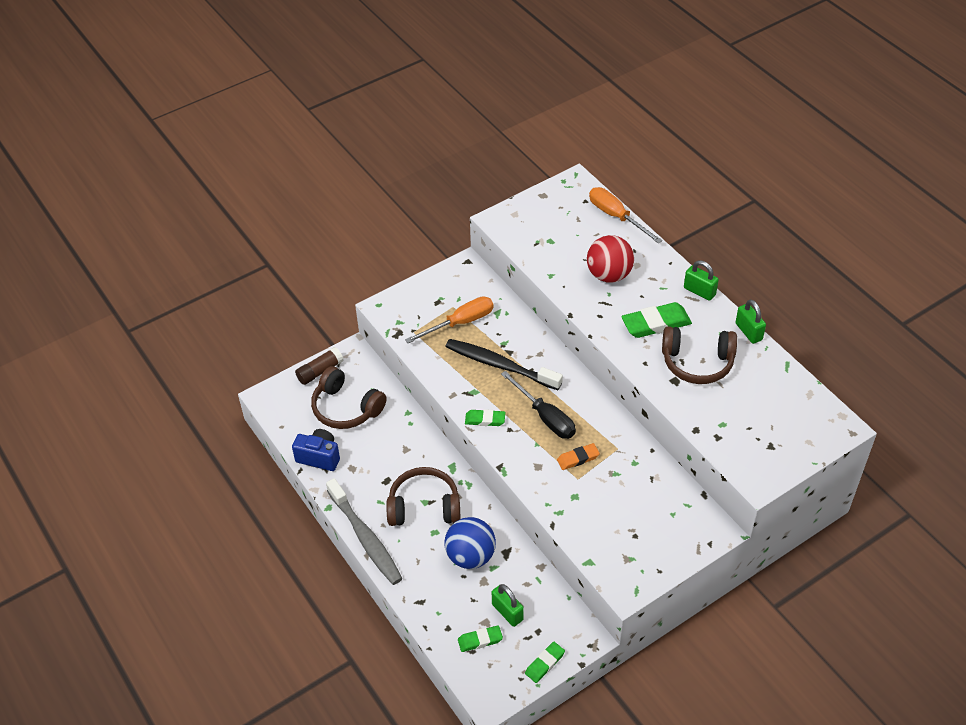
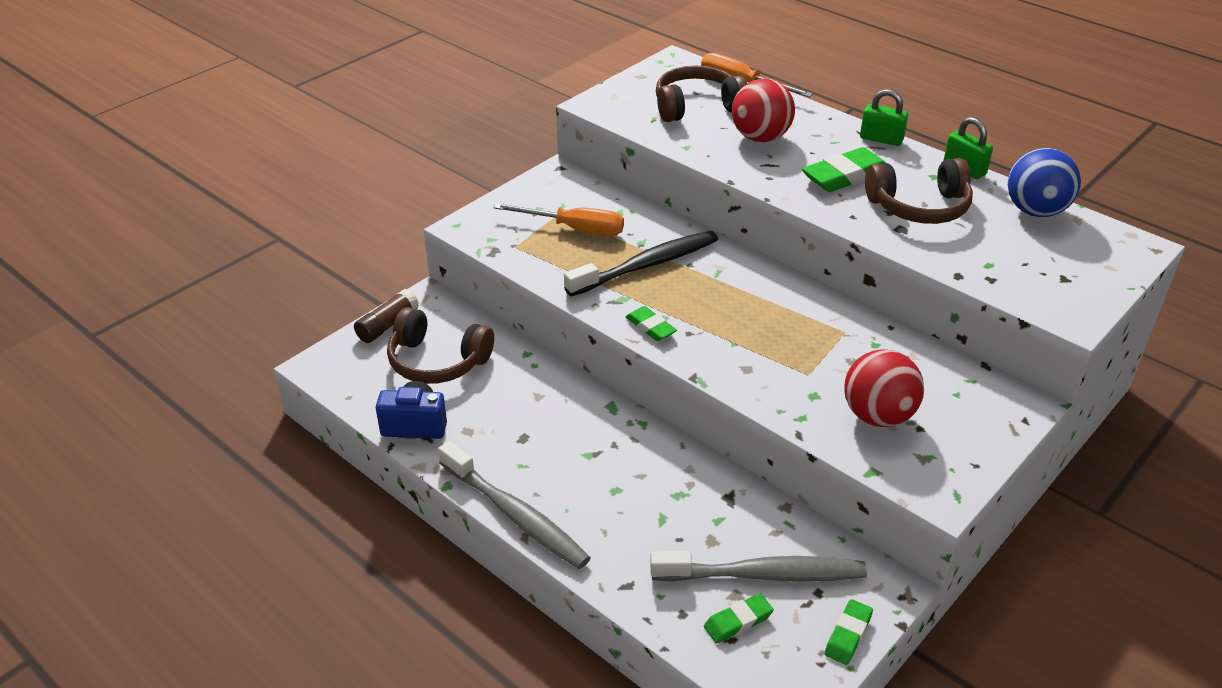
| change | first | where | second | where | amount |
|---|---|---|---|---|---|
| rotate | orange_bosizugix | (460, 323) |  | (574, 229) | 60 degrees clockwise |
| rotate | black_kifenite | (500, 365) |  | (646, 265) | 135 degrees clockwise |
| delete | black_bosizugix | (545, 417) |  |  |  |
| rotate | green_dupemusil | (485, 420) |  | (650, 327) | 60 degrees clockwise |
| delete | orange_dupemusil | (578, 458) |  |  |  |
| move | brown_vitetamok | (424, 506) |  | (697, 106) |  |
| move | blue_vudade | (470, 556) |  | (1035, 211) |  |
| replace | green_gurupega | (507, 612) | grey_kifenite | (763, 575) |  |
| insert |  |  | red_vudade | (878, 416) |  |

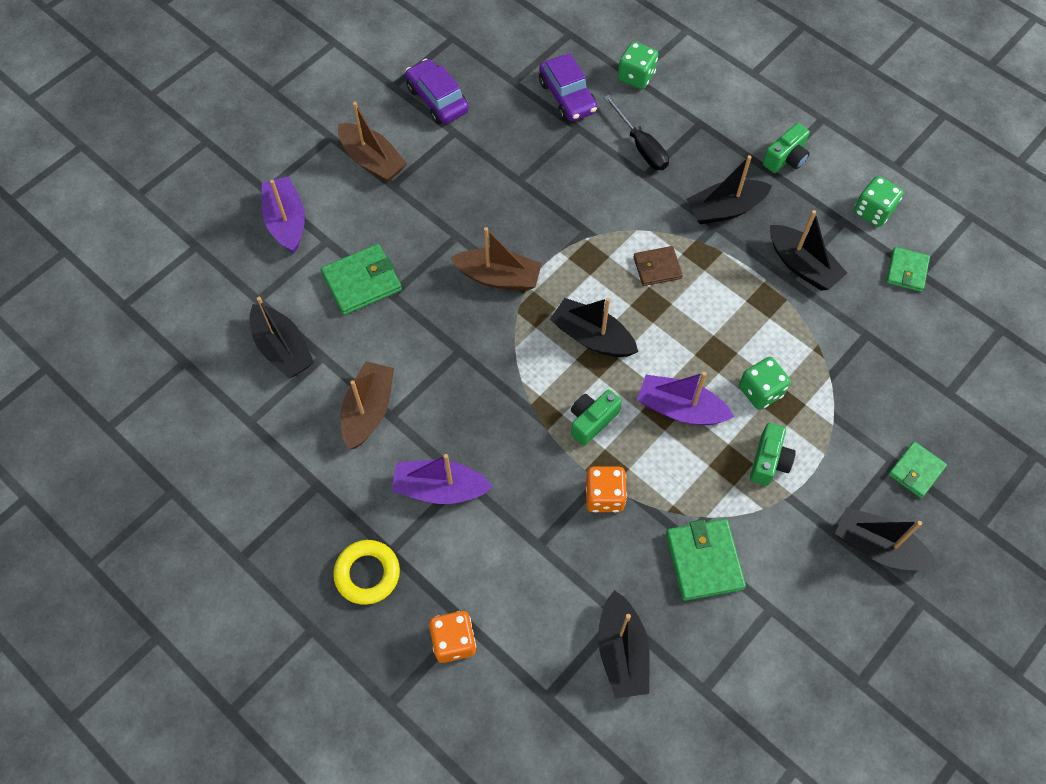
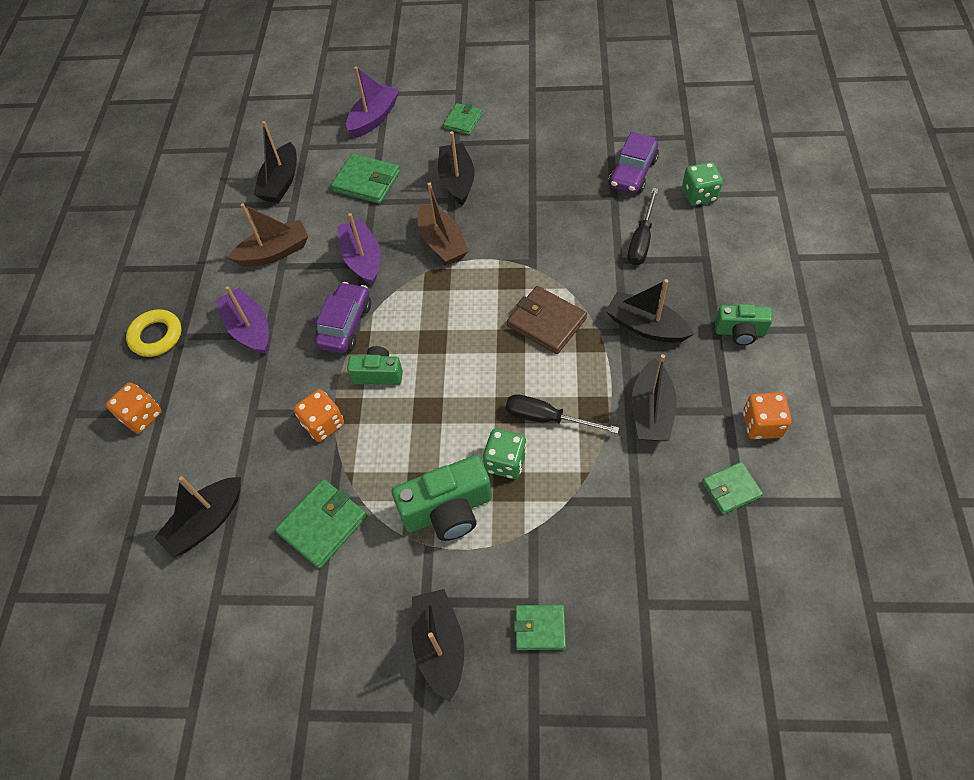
| change | first | where | second | where | amount |
|---|---|---|---|---|---|
| move | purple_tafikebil | (437, 100) |  | (345, 325) |  |
| replace | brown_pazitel | (372, 160) | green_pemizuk | (463, 121) |  |
| recolor | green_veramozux | (873, 211) | orange_veramozux | (762, 424) |  |
| resize | brown_pemizuk | (657, 268) |  | (546, 322) | x1.55 |
| move | black_pazitel | (592, 337) |  | (457, 181) |  |
| move | purple_pazitel | (680, 409) |  | (362, 259) |  |
| resize | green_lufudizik | (769, 461) |  | (448, 510) | x1.66 |
| insert |  |  | black_bosizugix | (547, 418) |  |

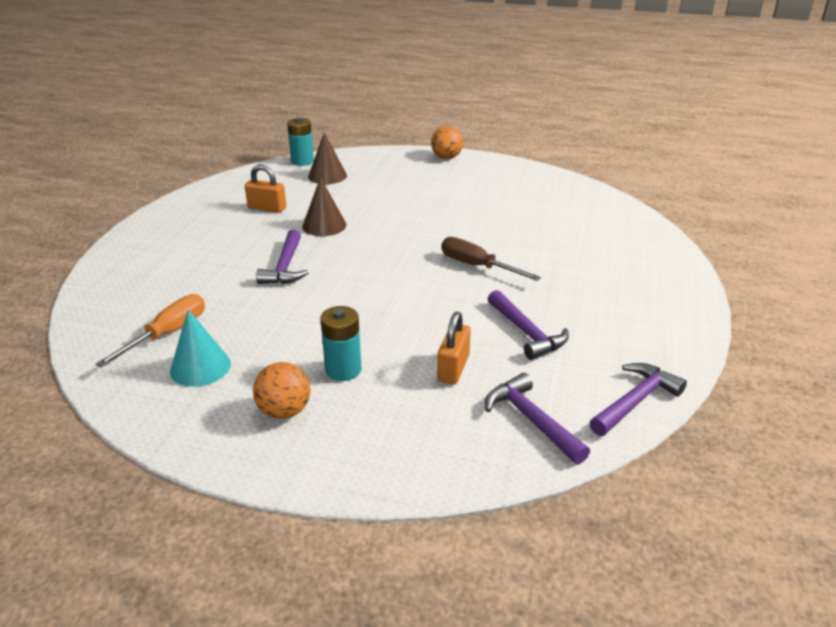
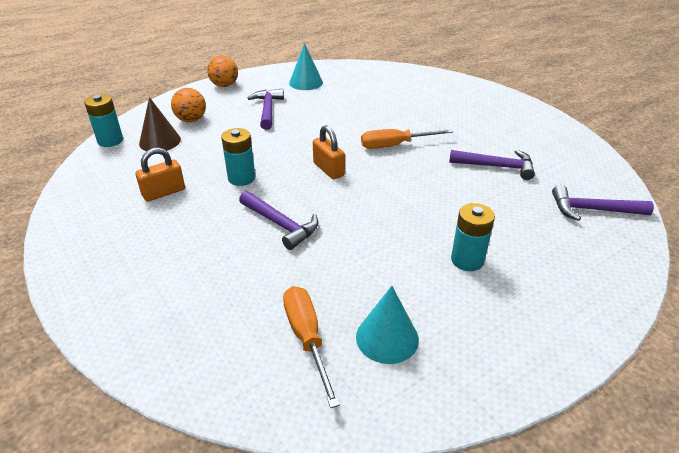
| change | first | where | second | where | amount |
|---|---|---|---|---|---|
| replace | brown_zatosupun | (324, 225) | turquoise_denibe | (241, 178) |  |
| recolor | brown_bosizugix | (477, 266) | orange_bosizugix | (395, 145) |  |
| move | orange_gurupega | (453, 368) |  | (328, 169) |  |
| move | orange_vudade | (284, 411) |  | (191, 120) |  |
| move | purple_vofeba | (635, 401) |  | (268, 110) |  |
| insert |  |  | turquoise_zatosupun | (306, 82) |  |

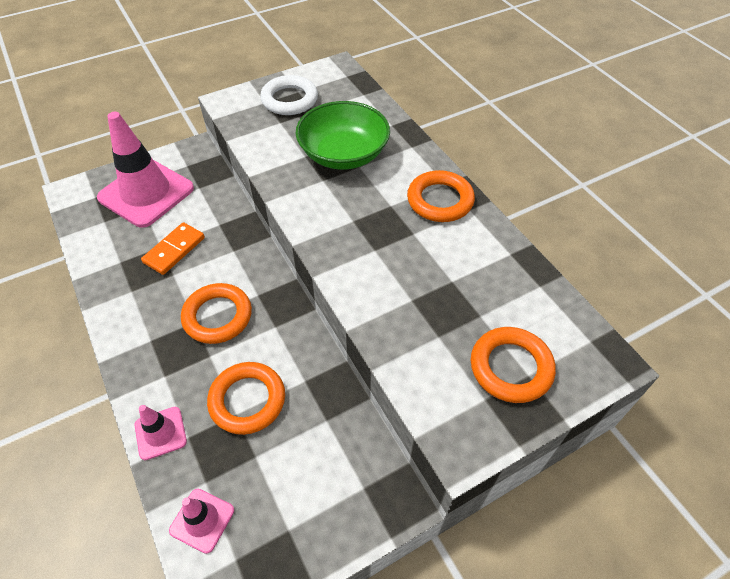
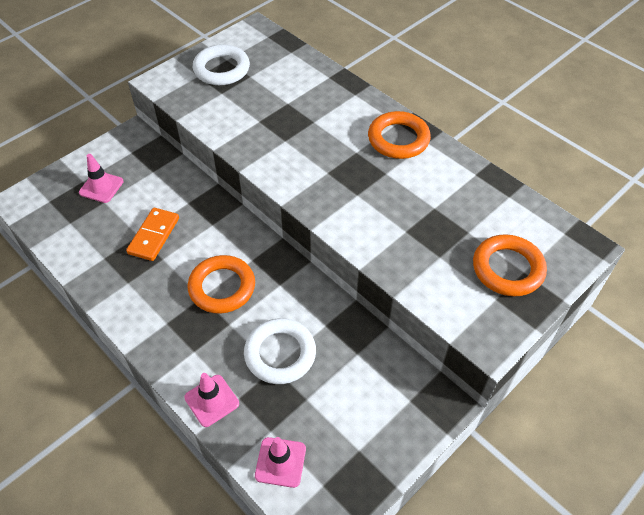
| change | first | where | second | where | amount |
|---|---|---|---|---|---|
| delete | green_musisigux | (343, 154) |  |  |  |
| resize | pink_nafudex | (146, 193) |  | (101, 187) | x0.47 |
| recolor | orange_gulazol | (247, 400) | white_gulazol | (280, 354) |  |

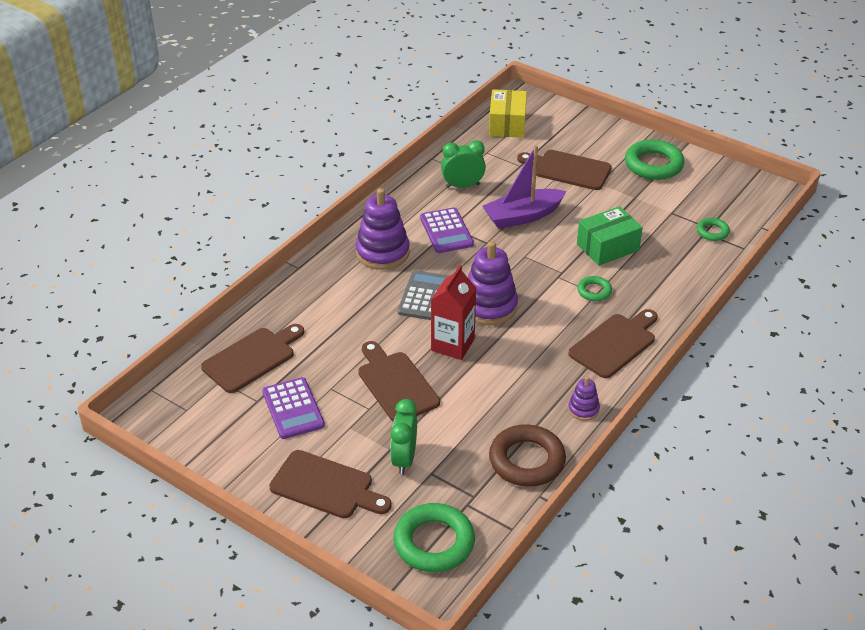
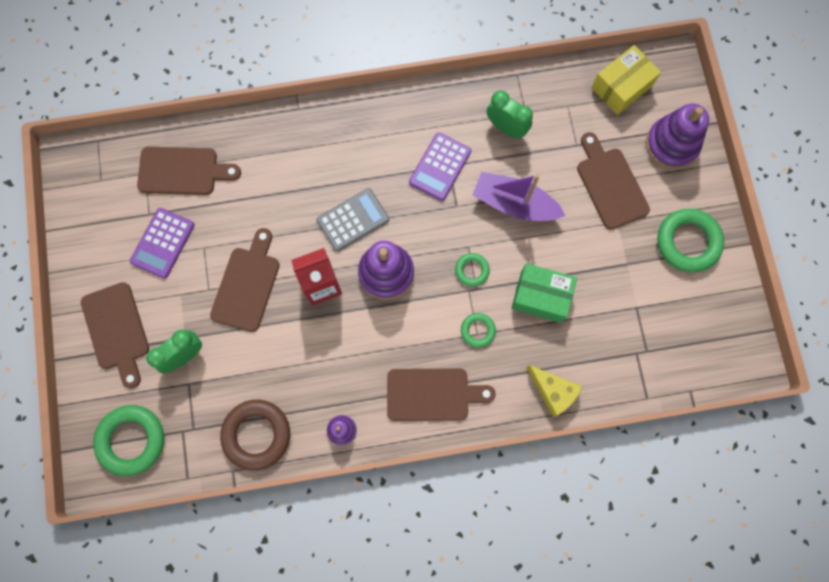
| change | first | where | second | where | amount |
|---|---|---|---|---|---|
| move | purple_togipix | (382, 253) |  | (671, 144) |  |
| move | green_gulazol | (712, 232) |  | (472, 270) |  |
| insert |  |  | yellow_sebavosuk | (553, 392) |  |

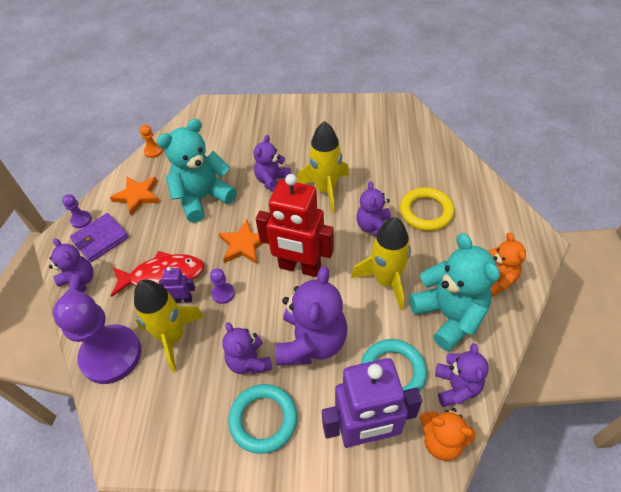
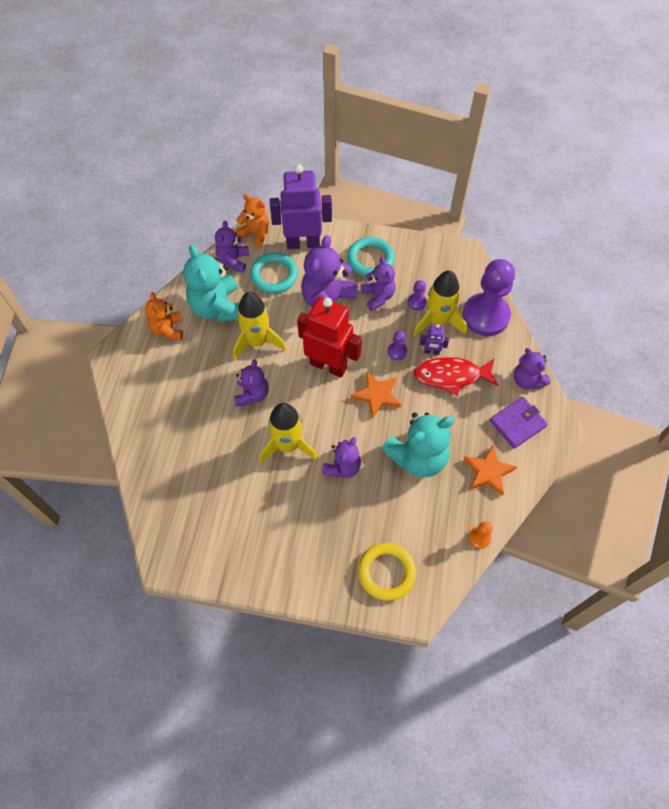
| change | first | where | second | where | amount |
|---|---|---|---|---|---|
| move | yellow_gulazol | (426, 212) |  | (386, 572) |  |
| move | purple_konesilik | (81, 220) |  | (417, 302) |  |

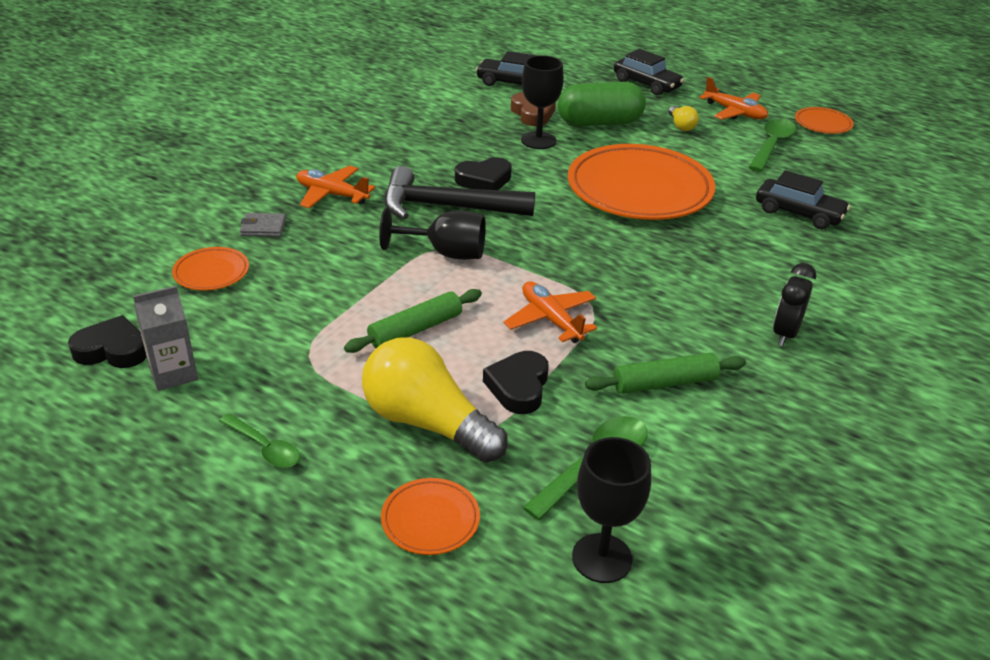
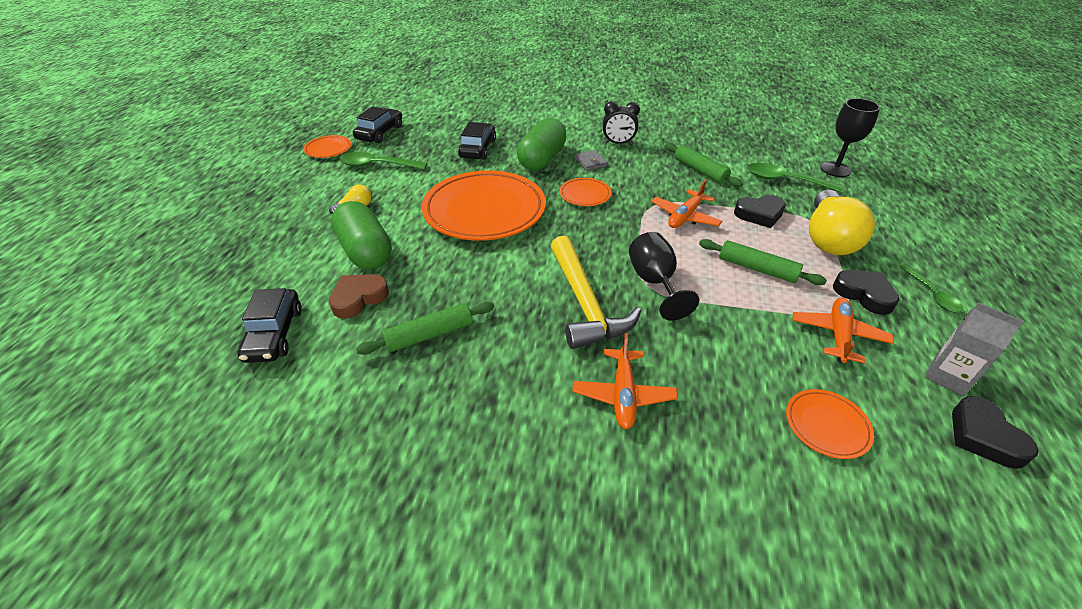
| change | first | where | second | where | amount |
|---|---|---|---|---|---|
| move | black_tafikebil | (646, 84) |  | (380, 133) |  |
| delete | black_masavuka | (538, 140) |  |  |  |
| move | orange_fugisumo | (734, 112) |  | (838, 335) |  |
| move | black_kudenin | (484, 180) |  | (864, 294) |  |
| recolor | black_vofeba | (447, 207) | yellow_vofeba | (585, 303) |  |
| move | grey_pemizuk | (263, 227) |  | (590, 162) |  |
| rotate | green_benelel | (265, 448) |  | (931, 294) | 150 degrees clockwise |
| move | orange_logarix | (430, 520) |  | (585, 195) |  |
| insert |  |  | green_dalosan | (542, 159) |  |
| insert |  |  | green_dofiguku | (429, 334) |  |

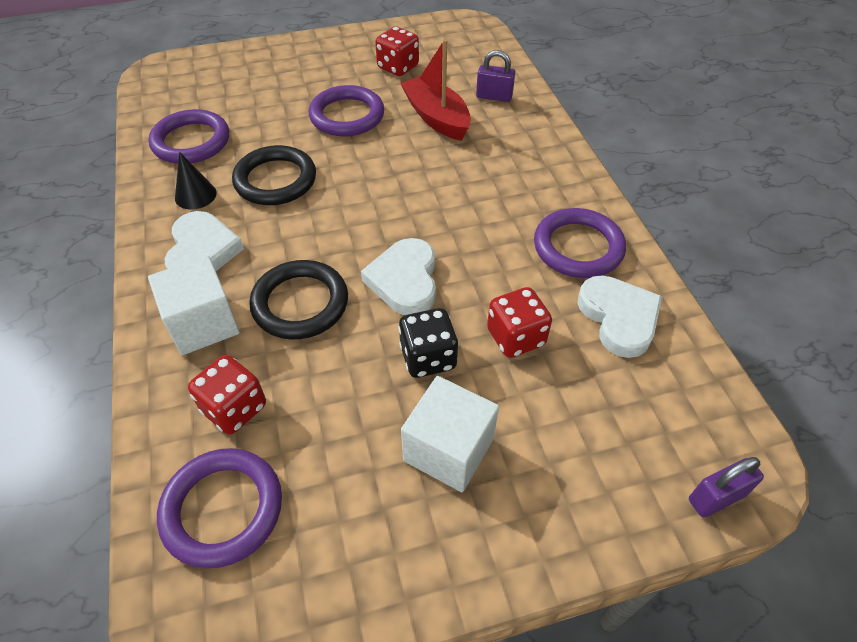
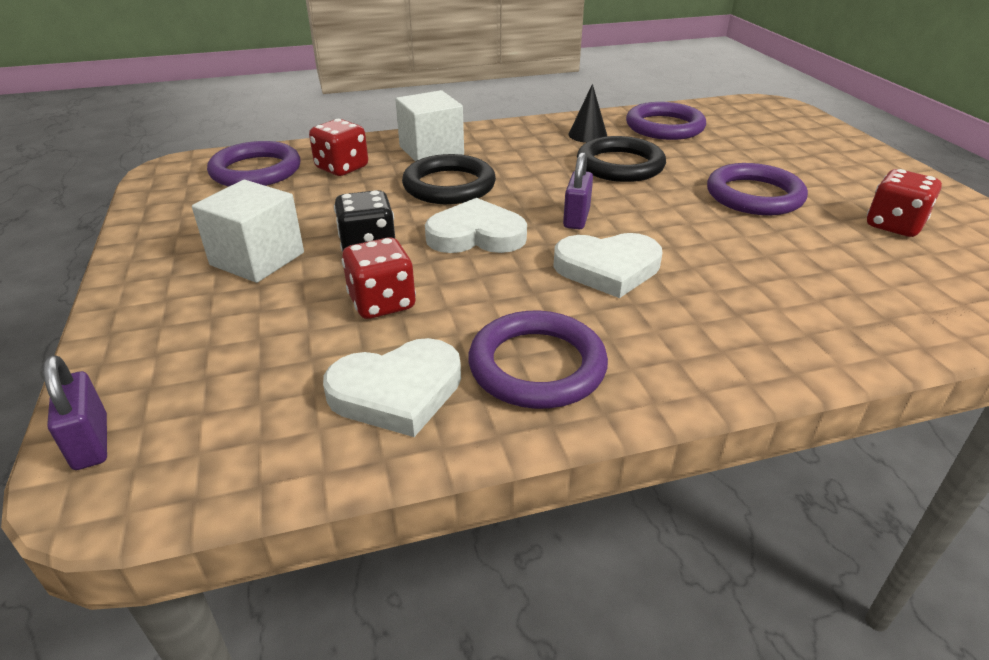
| change | first | where | second | where | amount |
|---|---|---|---|---|---|
| delete | red_pazitel | (436, 118) |  |  |  |
| move | purple_gurupega | (494, 96) |  | (576, 218) |  |
| move | white_kudenin | (202, 251) |  | (608, 268) |  |

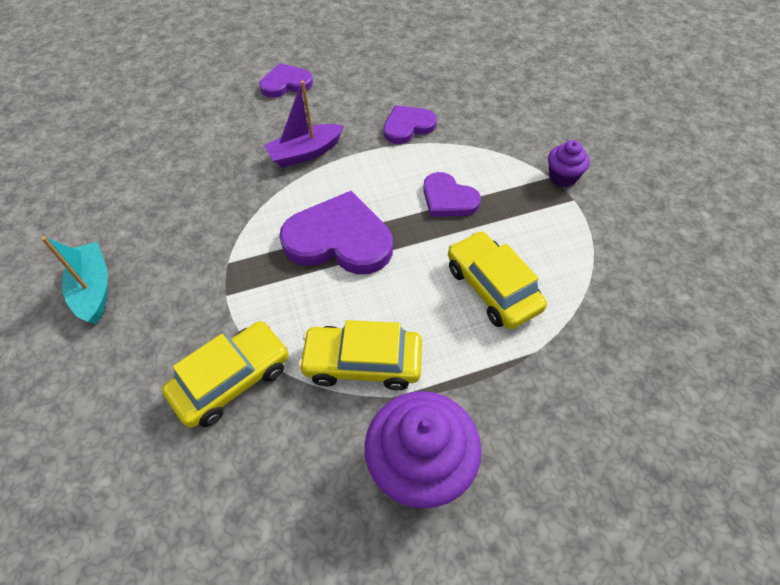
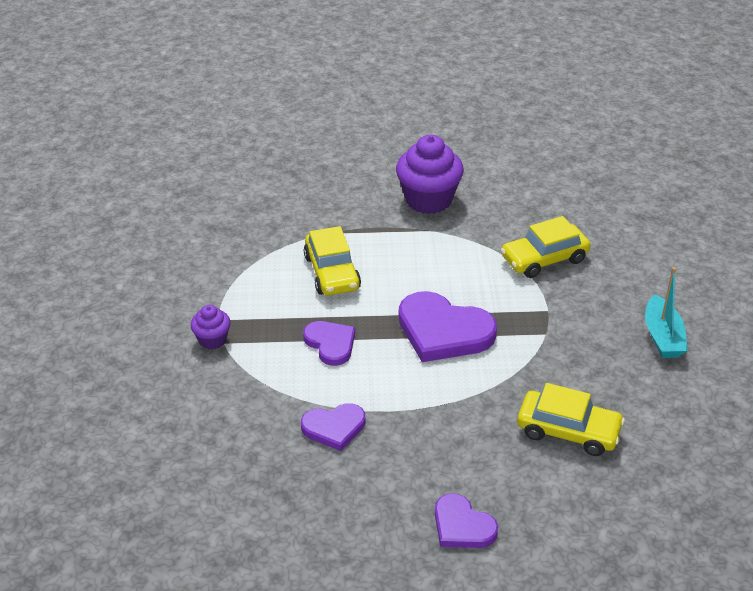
| change | first | where | second | where | amount |
|---|---|---|---|---|---|
| rotate | purple_kudenin | (286, 83) |  | (462, 526) | 45 degrees clockwise |
| delete | purple_pazitel | (305, 153) |  |  |  |
| move | yellow_tafikebil | (362, 363) |  | (568, 431) |  |

